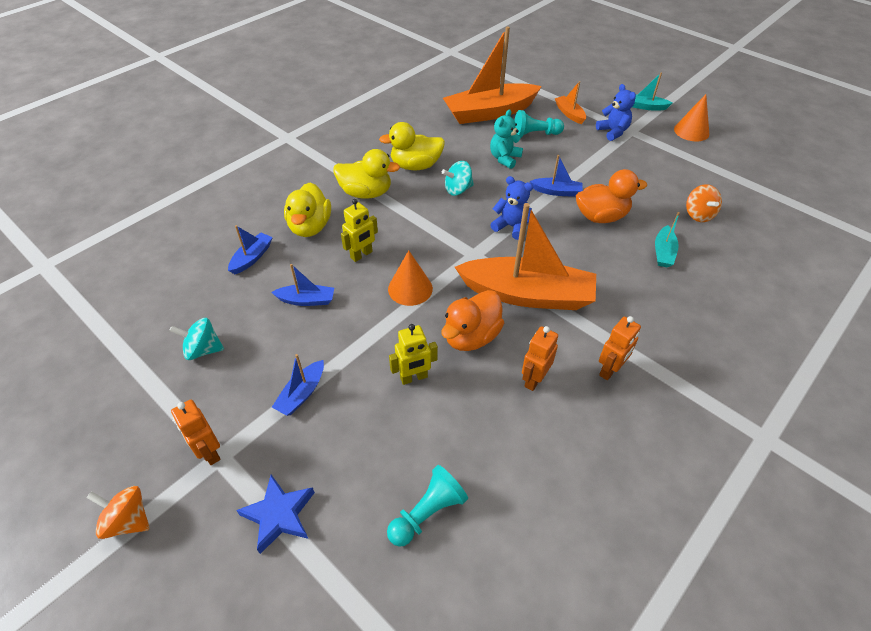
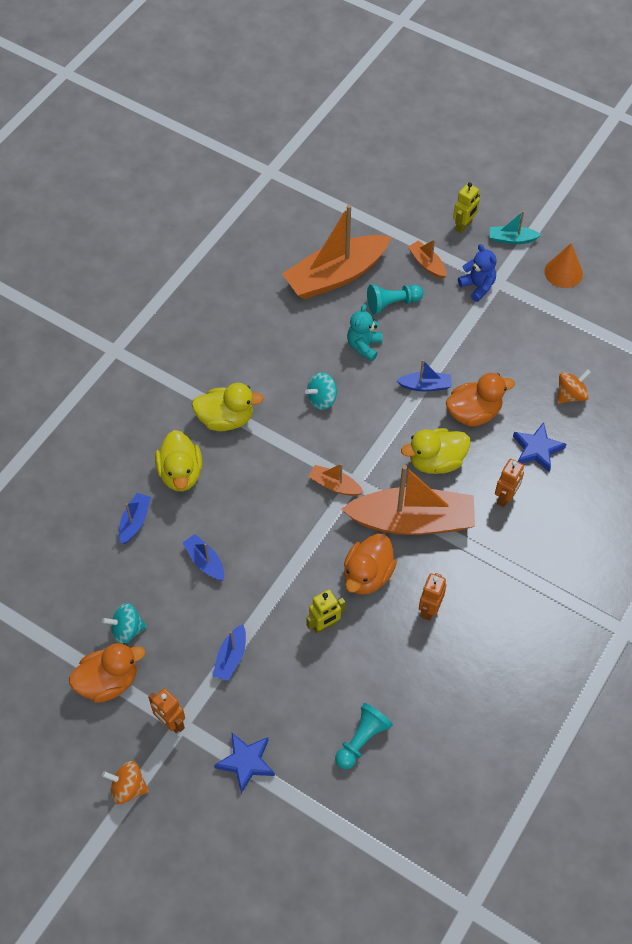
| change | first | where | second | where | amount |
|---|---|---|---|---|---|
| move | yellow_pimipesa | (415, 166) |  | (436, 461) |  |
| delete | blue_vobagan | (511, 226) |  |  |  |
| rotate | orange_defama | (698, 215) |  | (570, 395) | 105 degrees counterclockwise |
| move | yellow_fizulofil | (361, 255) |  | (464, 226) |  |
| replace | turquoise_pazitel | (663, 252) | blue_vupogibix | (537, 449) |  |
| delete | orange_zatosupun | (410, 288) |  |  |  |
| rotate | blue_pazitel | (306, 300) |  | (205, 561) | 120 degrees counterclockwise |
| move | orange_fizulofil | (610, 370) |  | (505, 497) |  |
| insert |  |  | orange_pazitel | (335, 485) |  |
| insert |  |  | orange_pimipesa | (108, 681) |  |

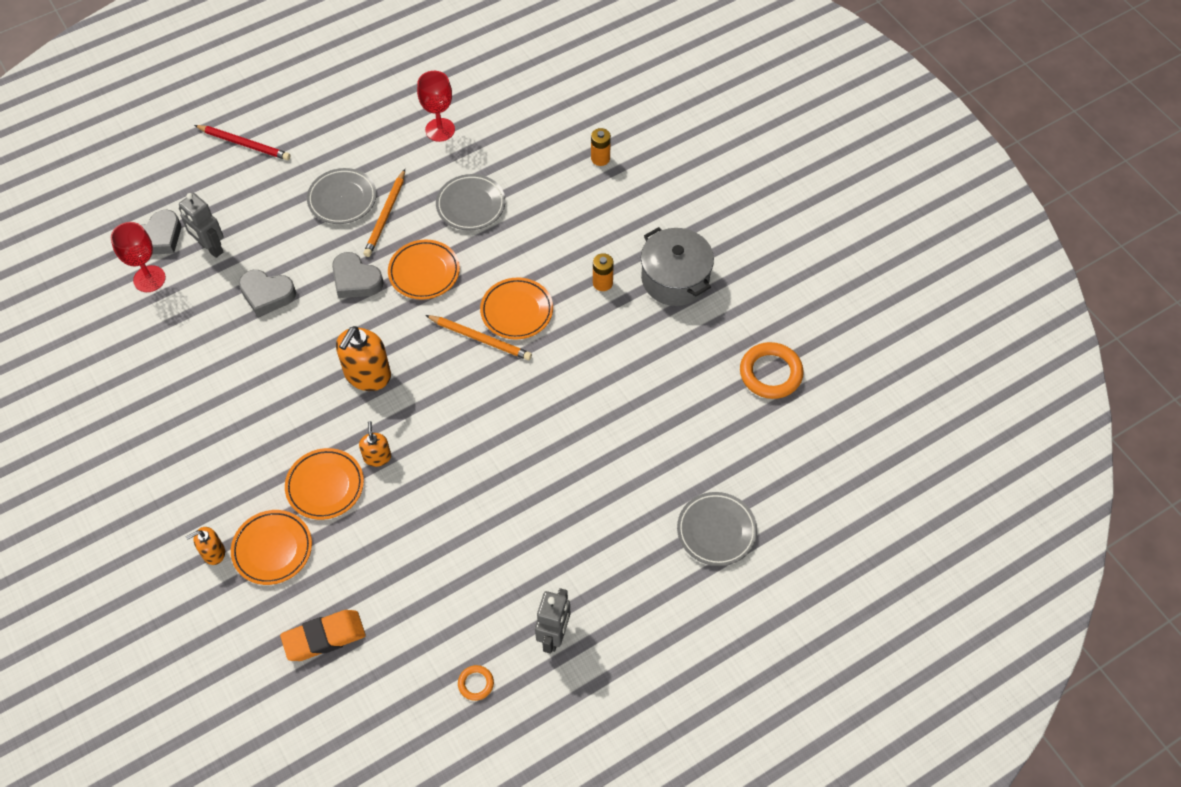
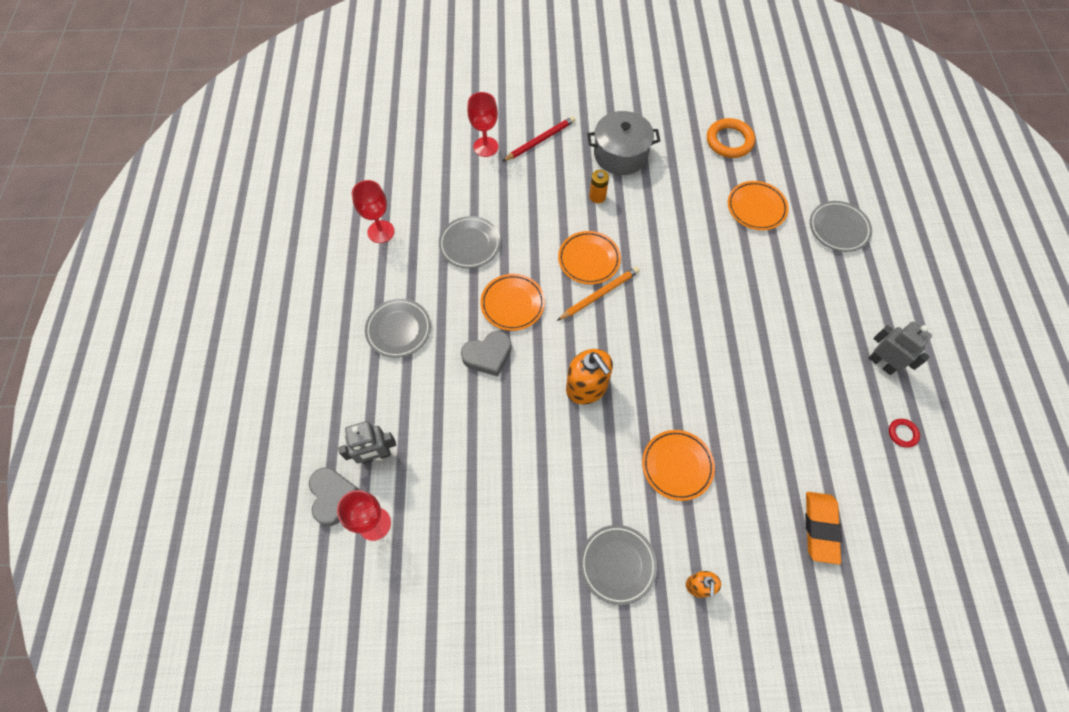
| change | first | where | second | where | amount |
|---|---|---|---|---|---|
| move | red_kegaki | (244, 144) |  | (540, 140) |  |
| replace | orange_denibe | (600, 158) | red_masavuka | (485, 147) |  |
| delete | orange_kegaki | (386, 215) |  |  |  |
| delete | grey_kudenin | (267, 294) |  |  |  |
| delete | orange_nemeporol | (377, 457) |  |  |  |
| move | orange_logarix | (272, 549) |  | (756, 208) |  |
| recolor | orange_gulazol | (476, 683) | red_gulazol | (902, 433) |  |
| insert |  |  | grey_logarix | (617, 564) |  |

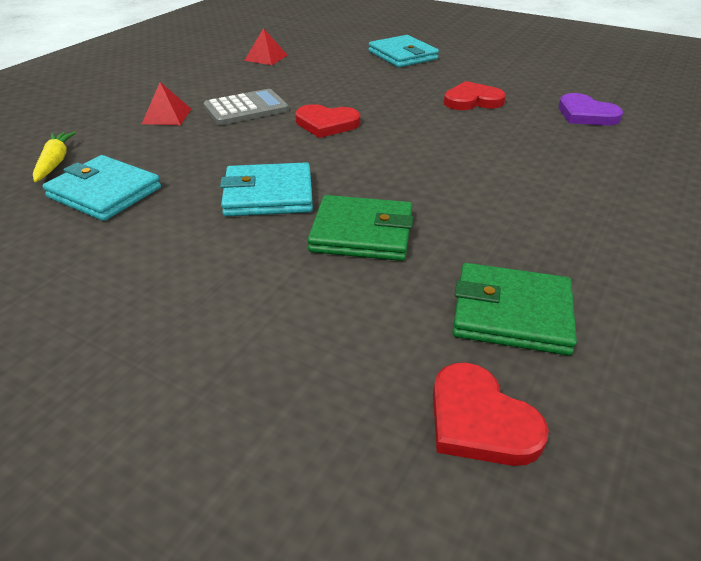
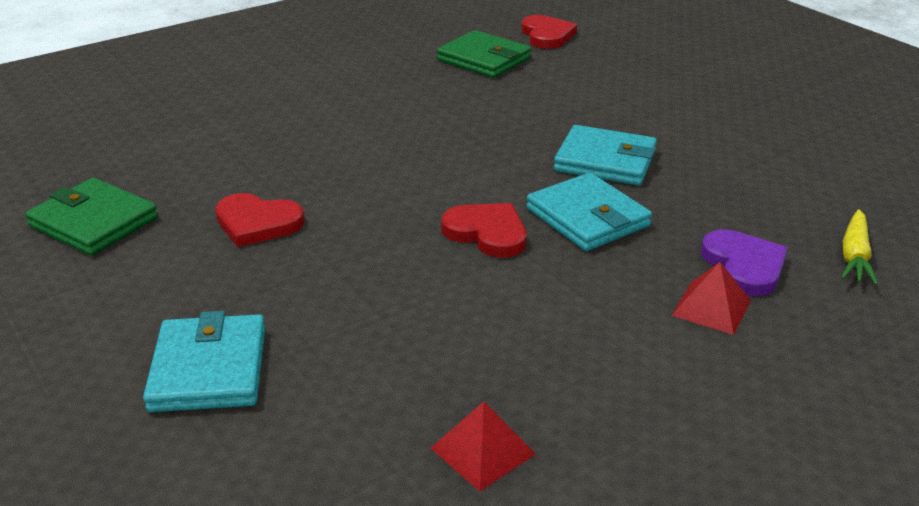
| change | first | where | second | where | amount |
|---|---|---|---|---|---|
| delete | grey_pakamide | (246, 108) |  |  |  |
| move | purple_kudenin | (586, 114) |  | (744, 266) |  |
| move | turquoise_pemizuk | (104, 192) |  | (587, 217) |  |
| move | green_pemizuk | (362, 233) |  | (94, 222) |  |

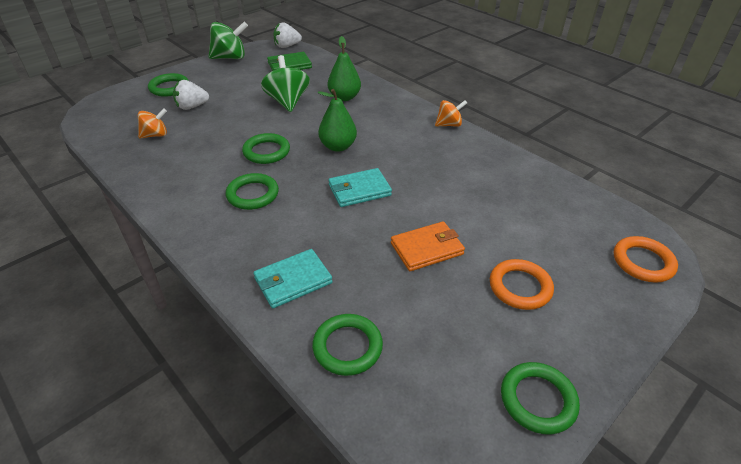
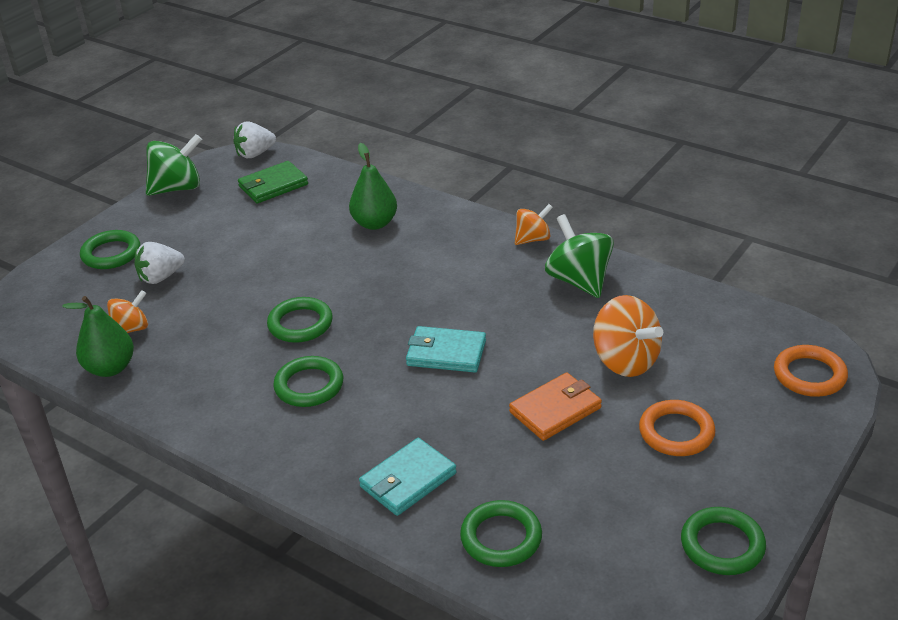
| change | first | where | second | where | amount |
|---|---|---|---|---|---|
| move | green_defama | (287, 102) |  | (579, 281) |  |
| move | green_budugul | (338, 146) |  | (110, 368) |  |
| rotate | turquoise_pemizuk | (359, 190) |  | (446, 353) | 45 degrees clockwise |
| insert |  |  | orange_defama | (625, 361) |  |

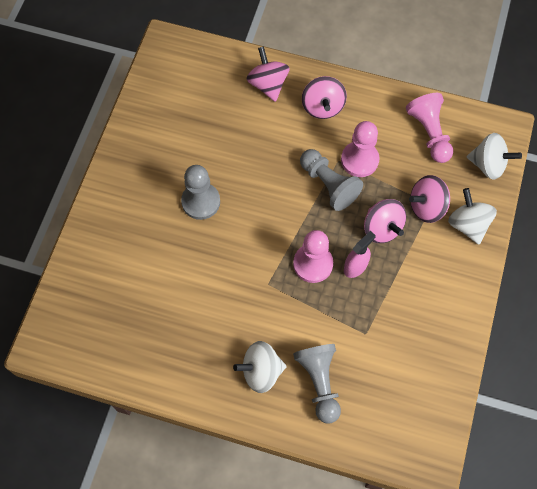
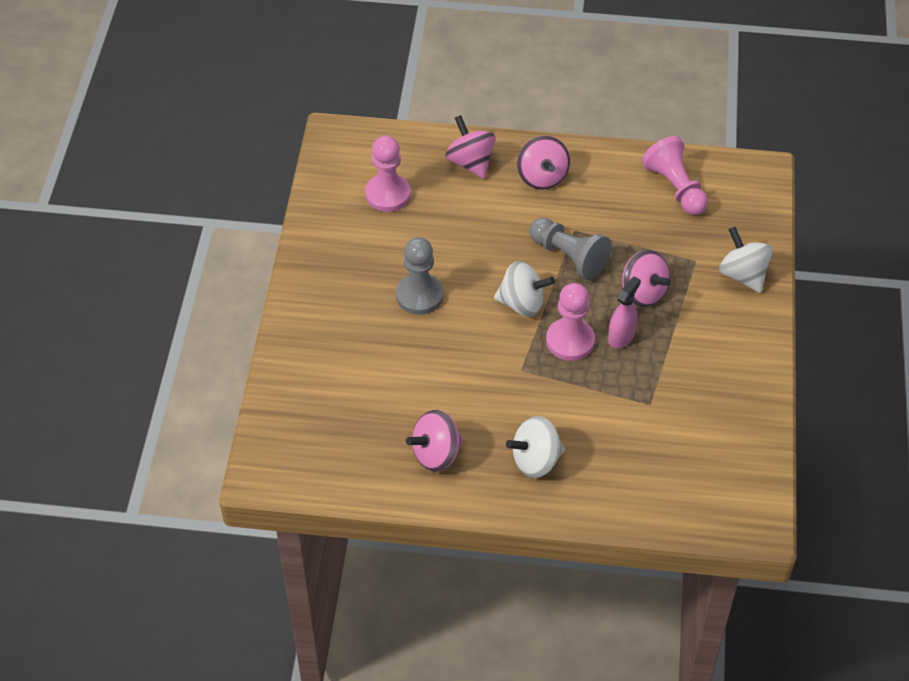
| change | first | where | second | where | amount |
|---|---|---|---|---|---|
| move | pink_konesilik | (359, 160) |  | (387, 194) |  |
| move | white_defama | (488, 165) |  | (522, 303) |  |
| move | pink_defama | (427, 207) |  | (436, 454) |  |
| delete | grey_konesilik | (319, 382) |  |  |  |

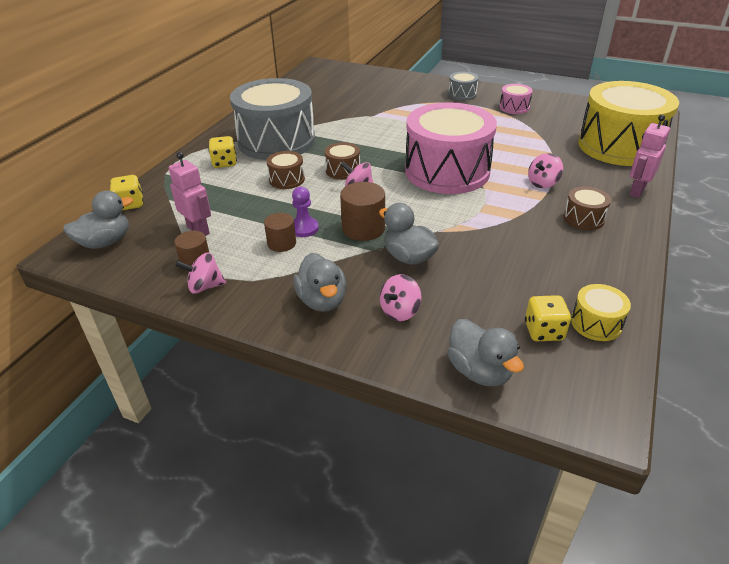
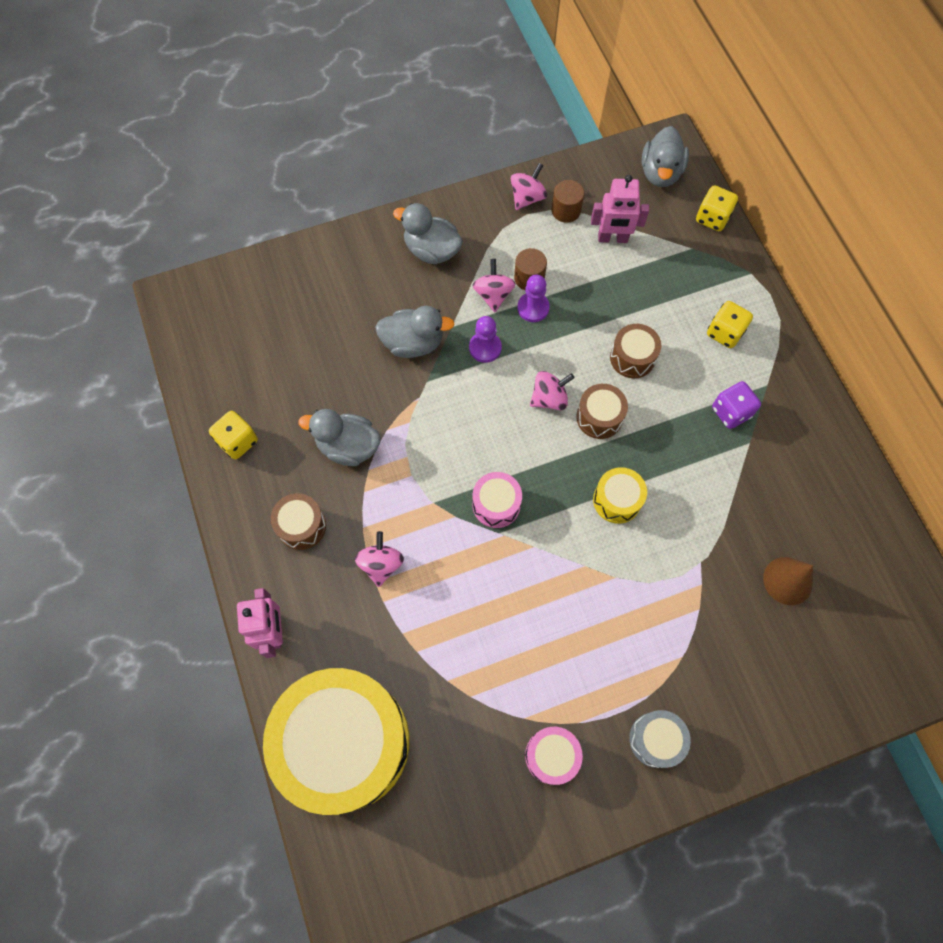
| change | first | where | second | where | amount |
|---|---|---|---|---|---|
| replace | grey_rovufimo | (276, 141) | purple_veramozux | (731, 412) |  |
| resize | pink_rovufimo | (447, 171) |  | (496, 504) | x0.42 |
| replace | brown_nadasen | (363, 228) | purple_konesilik | (485, 348) |  |
| move | pink_defama | (400, 311) |  | (493, 295) |  |
| move | yellow_rovufimo | (596, 323) |  | (617, 500) |  |
| move | yellow_veramozux | (543, 331) |  | (238, 441) |  |
| move | grey_pimipesa | (479, 371) |  | (348, 446) |  |
| insert |  |  | brown_zatosupun | (788, 580) |  |

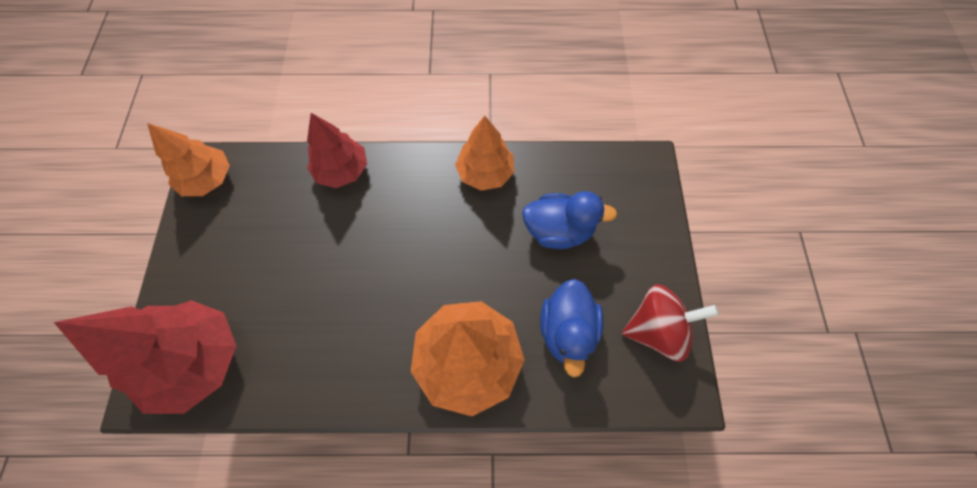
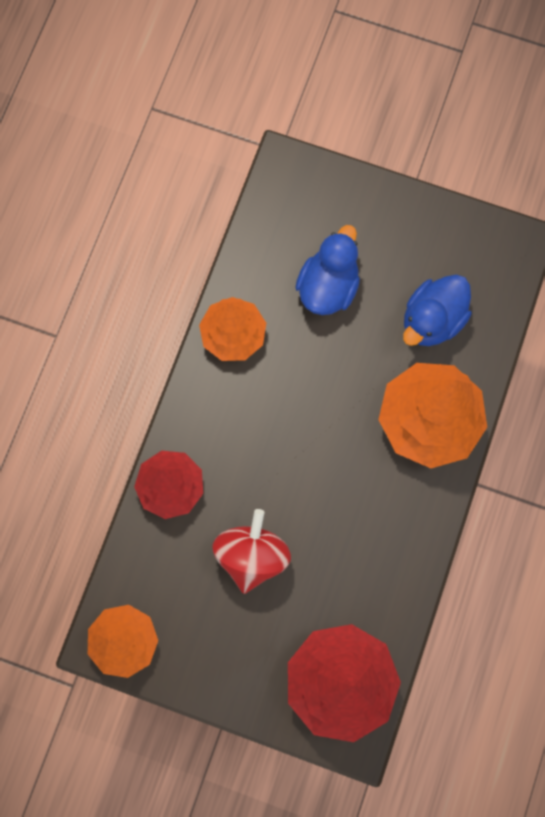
| change | first | where | second | where | amount |
|---|---|---|---|---|---|
| rotate | blue_pimipesa | (567, 331) |  | (432, 320) | 105 degrees clockwise |
| move | red_defama | (656, 329) |  | (252, 555) |  |

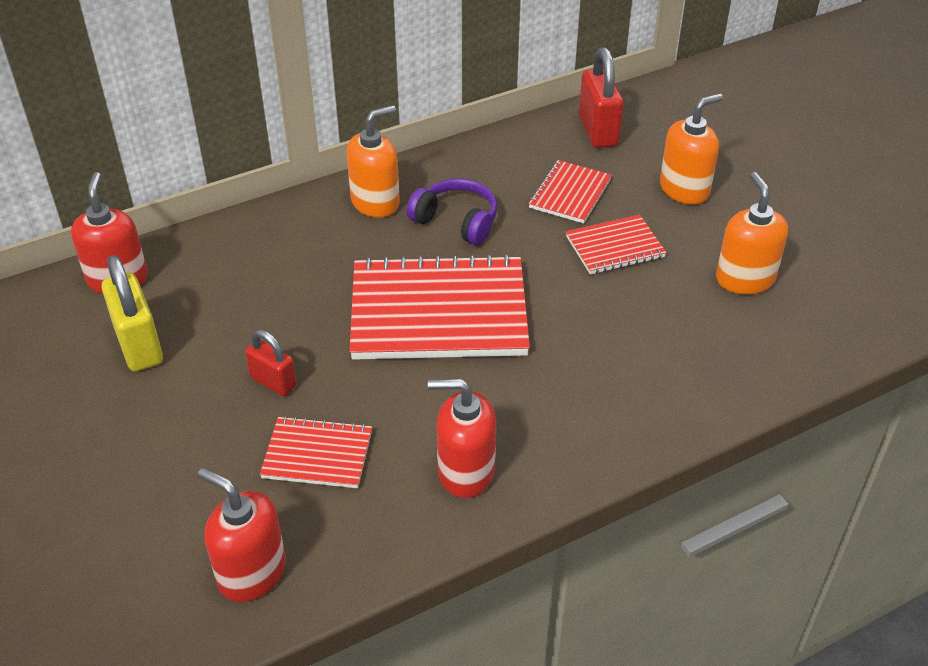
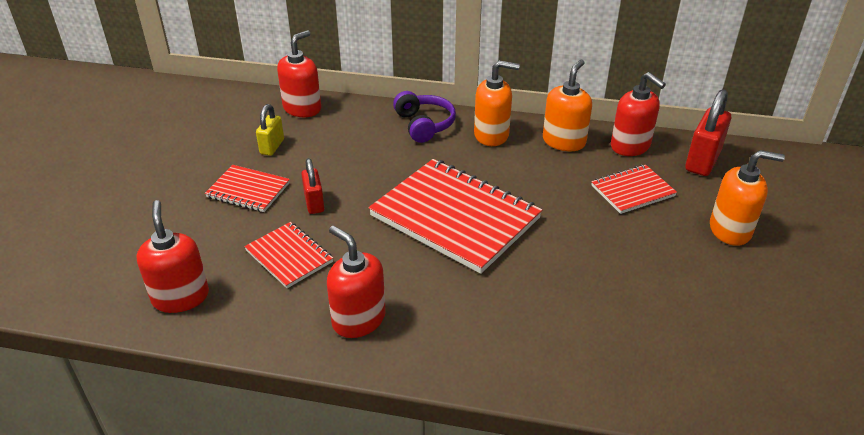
| change | first | where | second | where | amount |
|---|---|---|---|---|---|
| move | orange_nemeporol | (744, 279) |  | (564, 141) |  |
| move | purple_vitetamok | (456, 221) |  | (424, 125) |  |
| move | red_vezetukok | (615, 247) |  | (248, 190) |  |
| resize | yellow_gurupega | (139, 345) |  | (272, 147) | x0.62 |
| insert |  |  | red_nemeporol | (630, 146) |  |

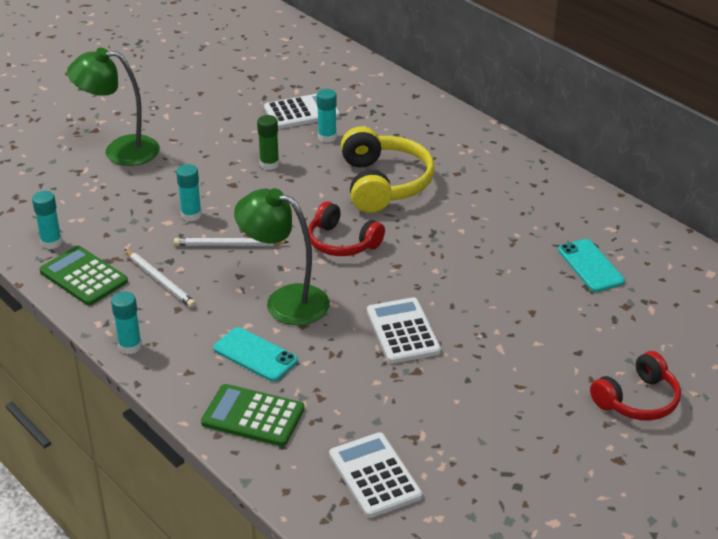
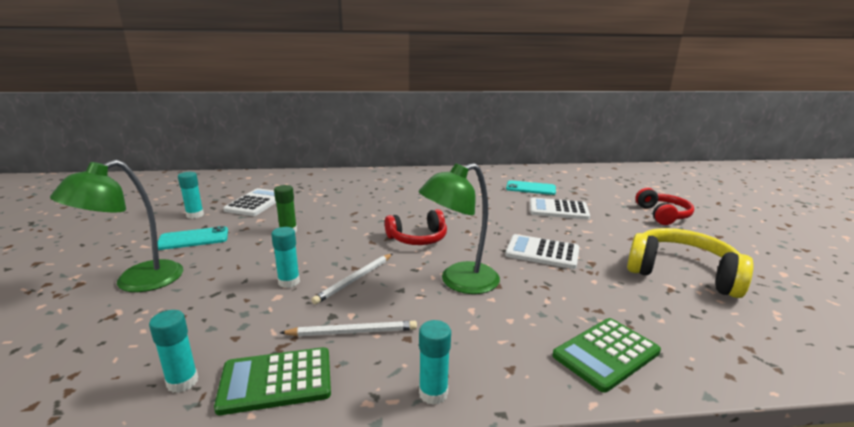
| change | first | where | second | where | amount |
|---|---|---|---|---|---|
| move | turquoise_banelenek | (327, 137) |  | (195, 215) |  |
| move | yellow_vitetamok | (383, 184) |  | (682, 273) |  |
| move | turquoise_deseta | (255, 355) |  | (193, 239) |  |
| move | white_pakamide | (374, 475) |  | (558, 210) |  |

